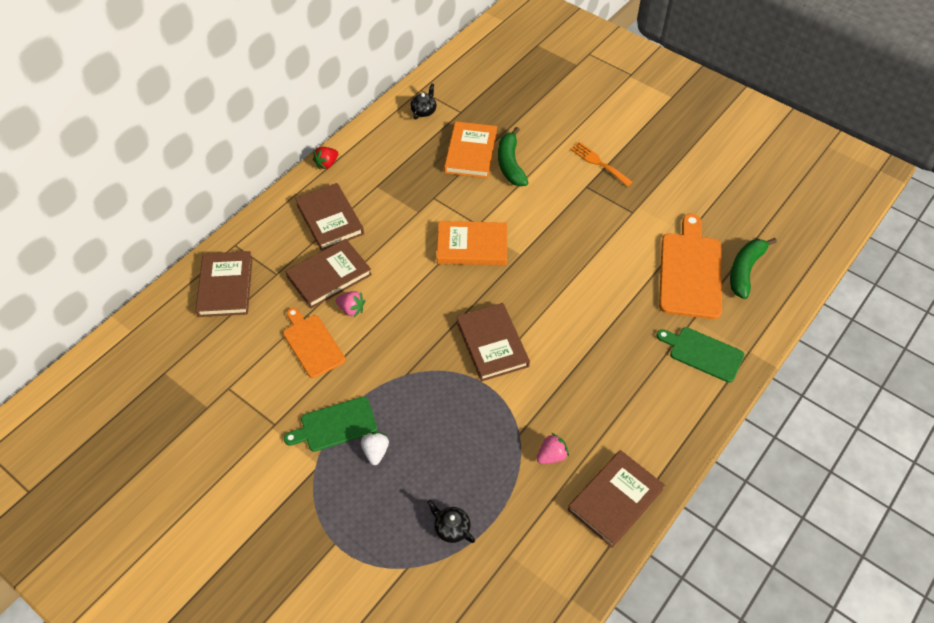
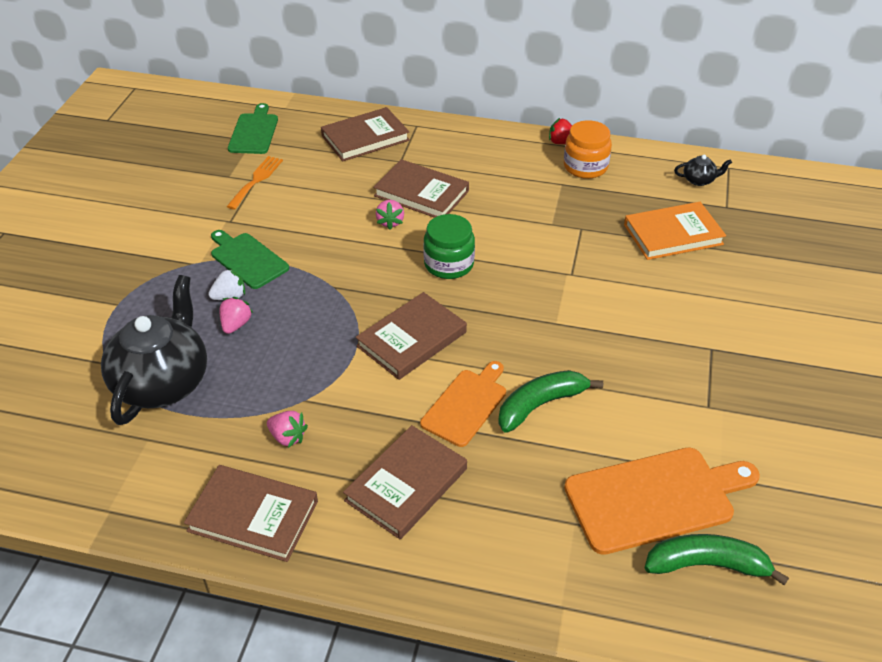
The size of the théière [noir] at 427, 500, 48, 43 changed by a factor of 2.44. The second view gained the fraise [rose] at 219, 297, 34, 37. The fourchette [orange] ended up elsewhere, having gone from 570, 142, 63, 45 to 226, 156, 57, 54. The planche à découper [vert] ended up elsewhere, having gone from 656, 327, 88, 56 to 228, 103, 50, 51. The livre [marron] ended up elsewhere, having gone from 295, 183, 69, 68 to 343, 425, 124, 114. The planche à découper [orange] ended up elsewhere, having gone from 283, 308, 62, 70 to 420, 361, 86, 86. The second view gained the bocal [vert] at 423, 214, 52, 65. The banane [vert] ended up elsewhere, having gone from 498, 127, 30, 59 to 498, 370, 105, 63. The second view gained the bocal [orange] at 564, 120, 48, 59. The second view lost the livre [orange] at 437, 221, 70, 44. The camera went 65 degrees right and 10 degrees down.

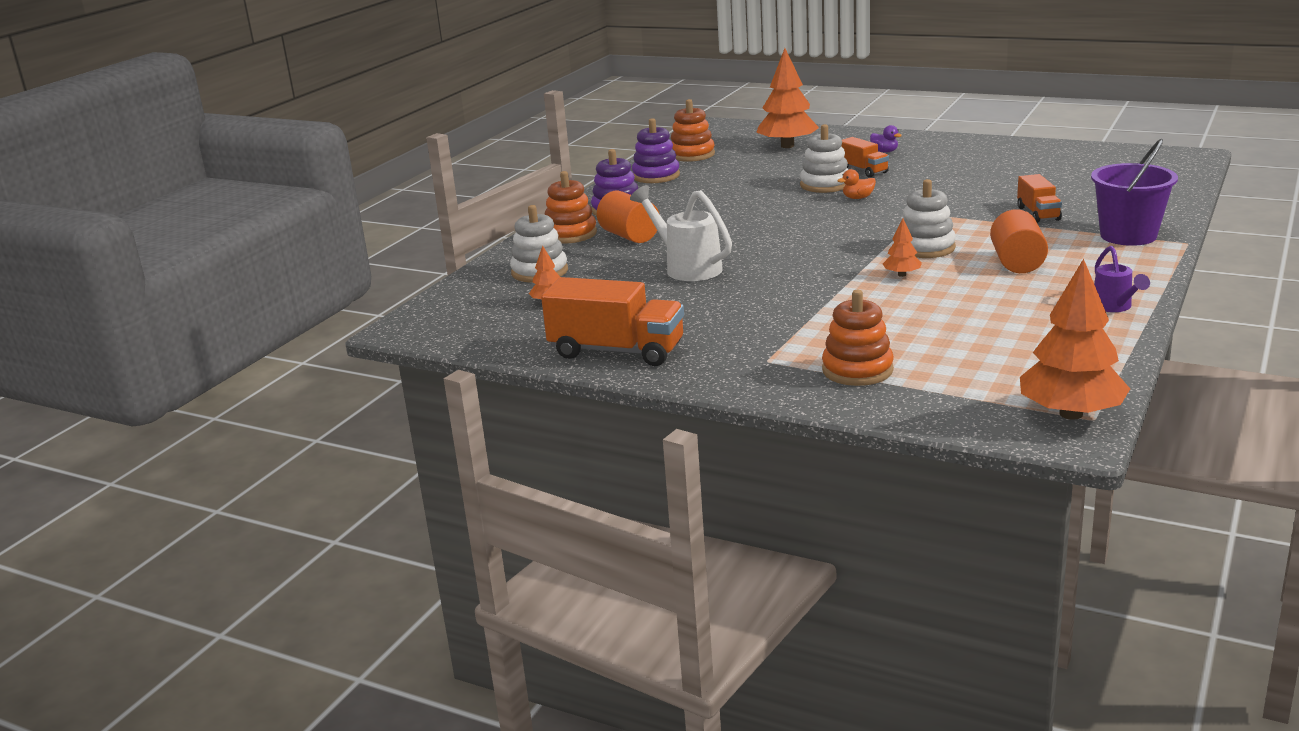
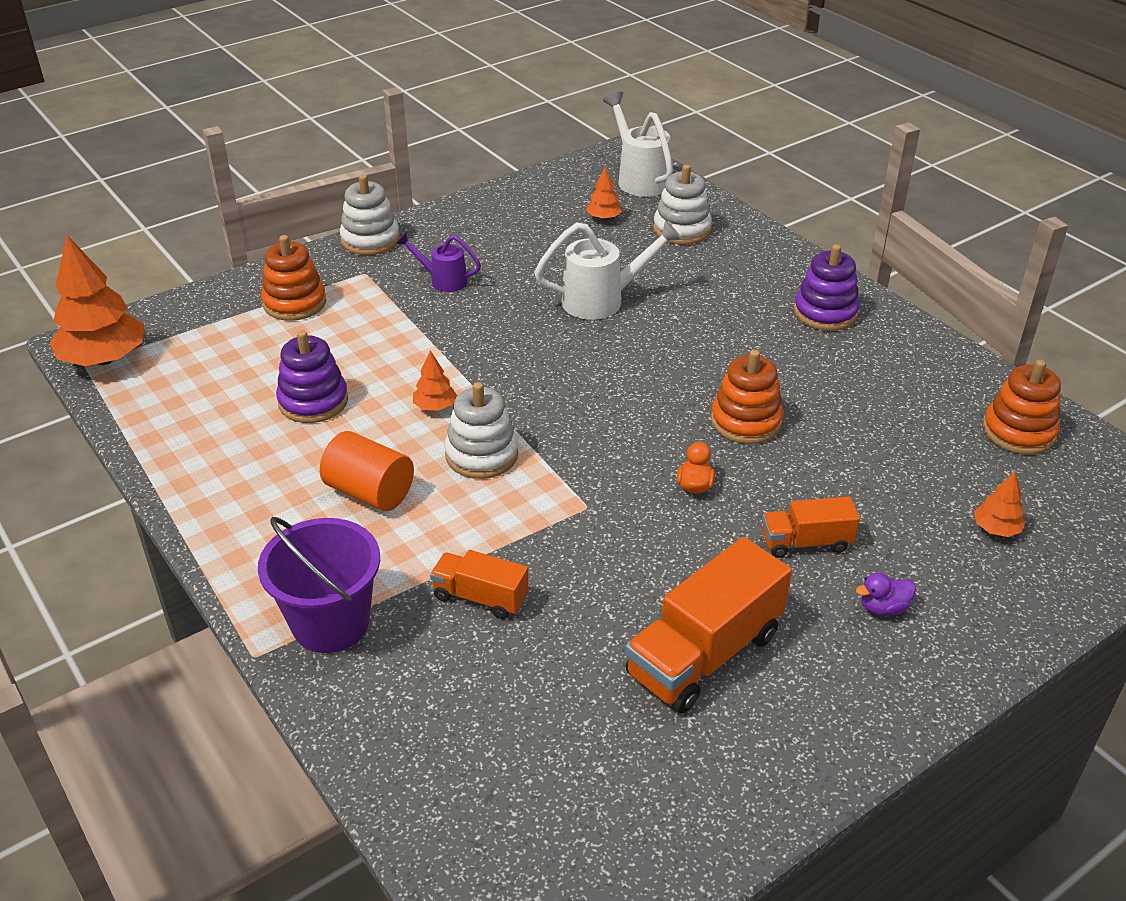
The jouet à empiler [violet] ended up elsewhere, having gone from 632, 118, 48, 65 to 276, 330, 72, 93. The jouet à empiler [blanc] ended up elsewhere, having gone from 800, 124, 49, 69 to 340, 174, 60, 81. The arrosoir [violet] ended up elsewhere, having gone from 1094, 246, 56, 66 to 396, 233, 85, 59. The second view gained the arrosoir [blanc] at 603, 91, 70, 106. The camion [orange] ended up elsewhere, having gone from 541, 277, 143, 89 to 625, 537, 167, 177. The jouet à empiler [orange] ended up elsewhere, having gone from 544, 171, 53, 73 to 711, 350, 73, 94. The size of the arbre [orange] at 756, 48, 63, 100 changed by a factor of 0.46. The second view lost the cylindre [orange] at 597, 191, 62, 52. The camera went 115 degrees right and 15 degrees up.

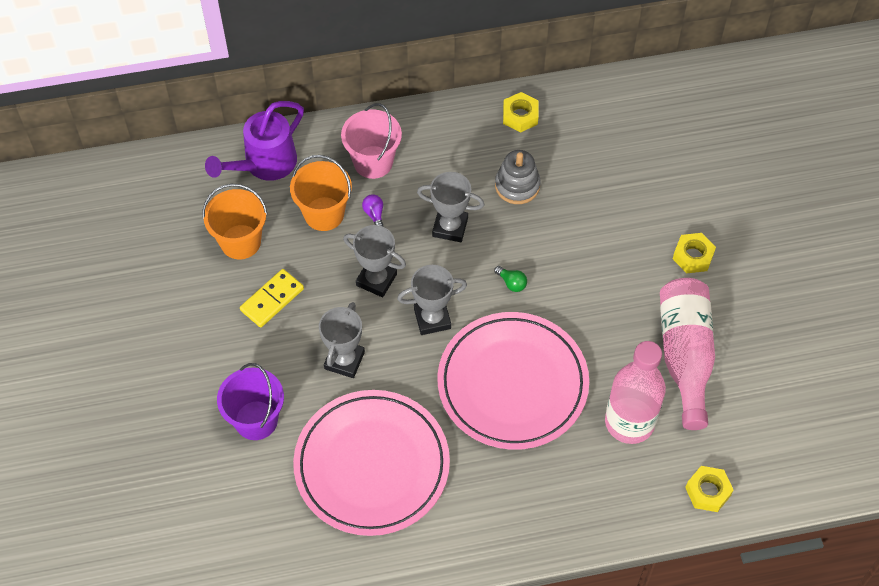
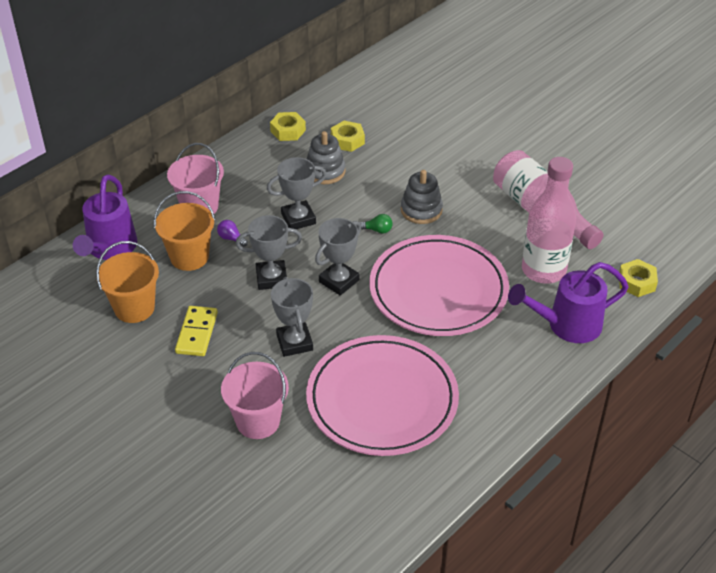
What was the seau [violet] at 217, 363, 67, 77 turned into the seau [rose] at 221, 352, 68, 87. The écrou [jaune] ended up elsewhere, having gone from 673, 233, 43, 40 to 331, 121, 34, 31. The second view gained the jouet à empiler [gris] at 401, 170, 42, 54. The second view gained the arrosoir [violet] at 508, 262, 121, 81. The camera went 35 degrees left and 15 degrees down.

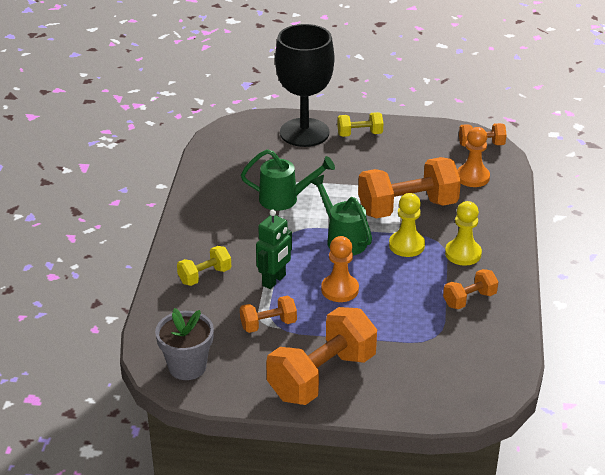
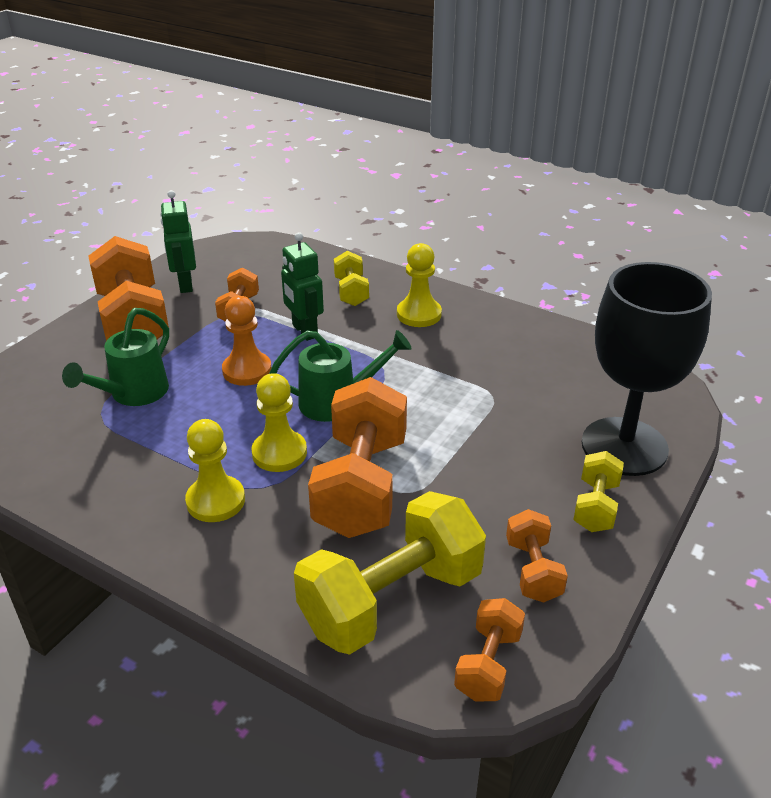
The arrosoir [vert] ended up elsewhere, having gone from 241, 149, 94, 62 to 62, 308, 107, 98. The second view gained the robot [vert] at 160, 190, 36, 103. Where the pion [orange] stood at 457, 127, 33, 60, the haltère [jaune] came to stand at 294, 491, 192, 164. The second view gained the pion [jaune] at 397, 243, 45, 84. The haltère [orange] ended up elsewhere, having gone from 443, 269, 55, 40 to 506, 509, 62, 94. The second view lost the pot de fleurs [gris] at 155, 308, 59, 72. The camera went 115 degrees right and 0 degrees up.

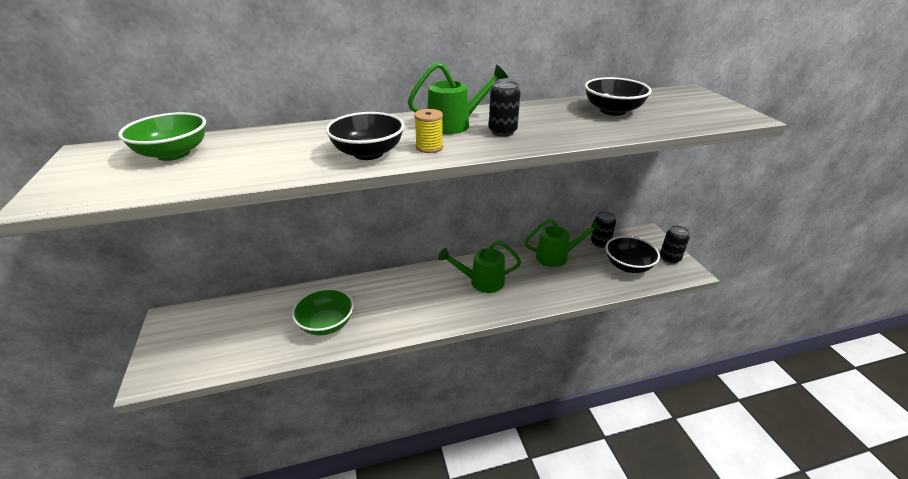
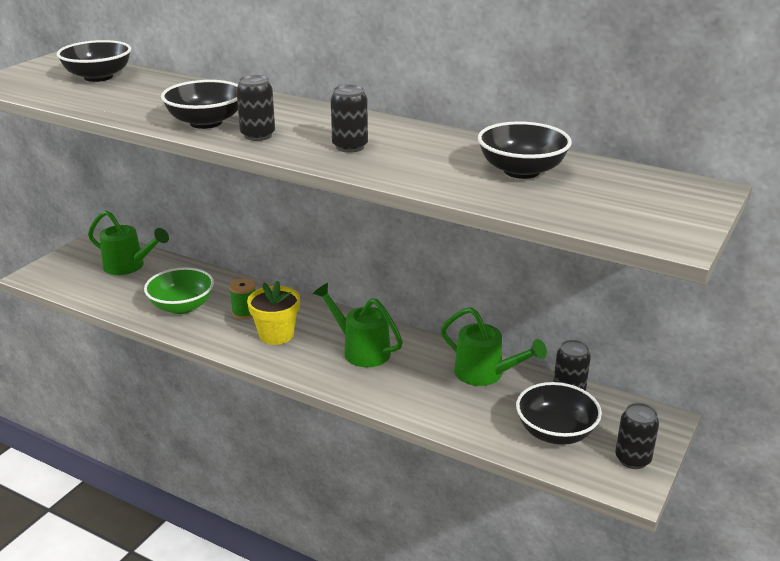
What was the bol [vert] at 118, 112, 88, 49 turned into the bol [noir] at 57, 40, 74, 42. The arrosoir [vert] ended up elsewhere, having gone from 408, 62, 100, 72 to 88, 210, 81, 65. The second view gained the bobine [vert] at 229, 278, 27, 41. Where the bobine [jaune] stood at 414, 109, 29, 44, the canette [noir] came to stand at 236, 75, 39, 66. The second view gained the pot de fleurs [jaune] at 247, 280, 53, 65. The camera went 45 degrees right and 5 degrees down.

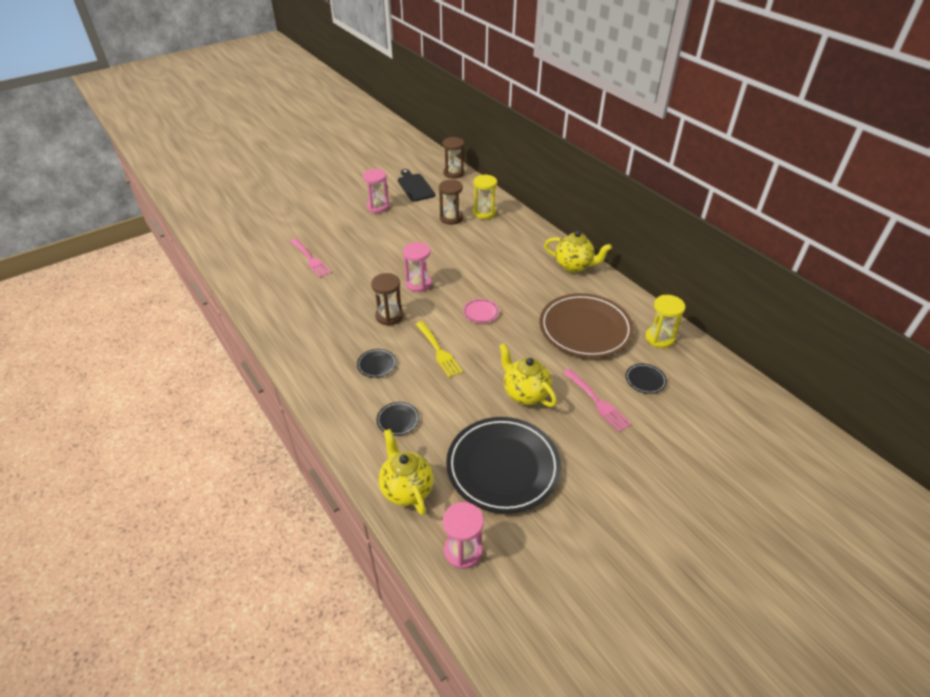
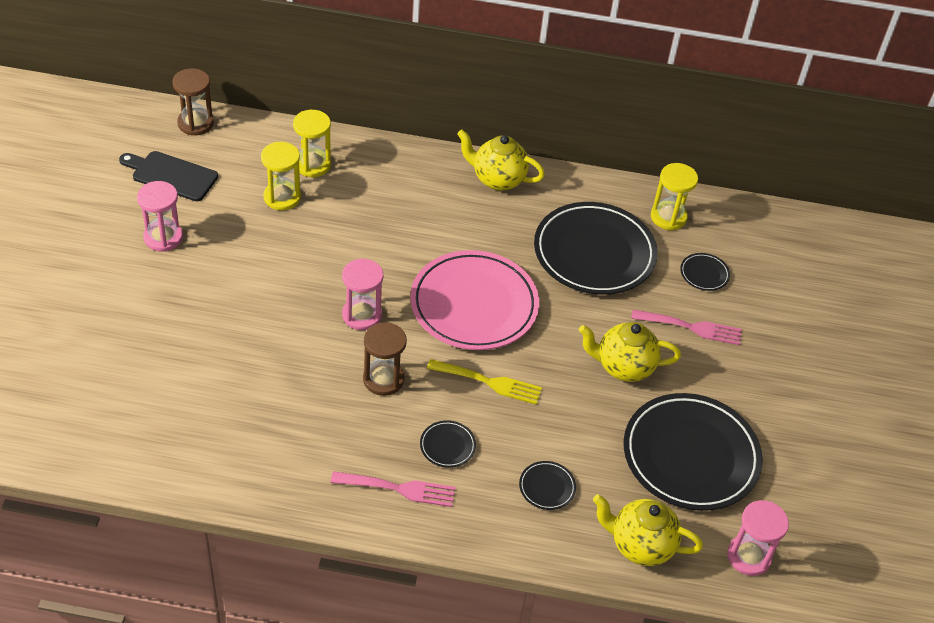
What was the sablier [marron] at 439, 180, 24, 45 turned into the sablier [jaune] at 261, 142, 40, 68. The fourchette [rose] ended up elsewhere, having gone from 290, 238, 42, 40 to 331, 471, 124, 36. The size of the assiette [rose] at 463, 299, 36, 24 changed by a factor of 2.49. The théière [jaune] at 544, 231, 68, 42 ended up facing another way, 135 degrees counterclockwise from before. What was the assiette [marron] at 540, 293, 94, 65 turned into the assiette [noir] at 534, 202, 124, 93. The camera went 50 degrees left and 5 degrees up.

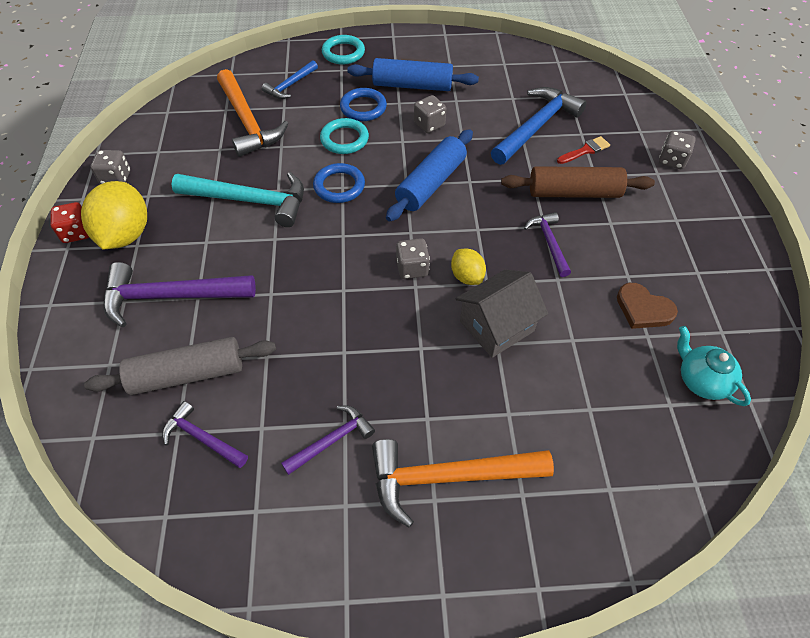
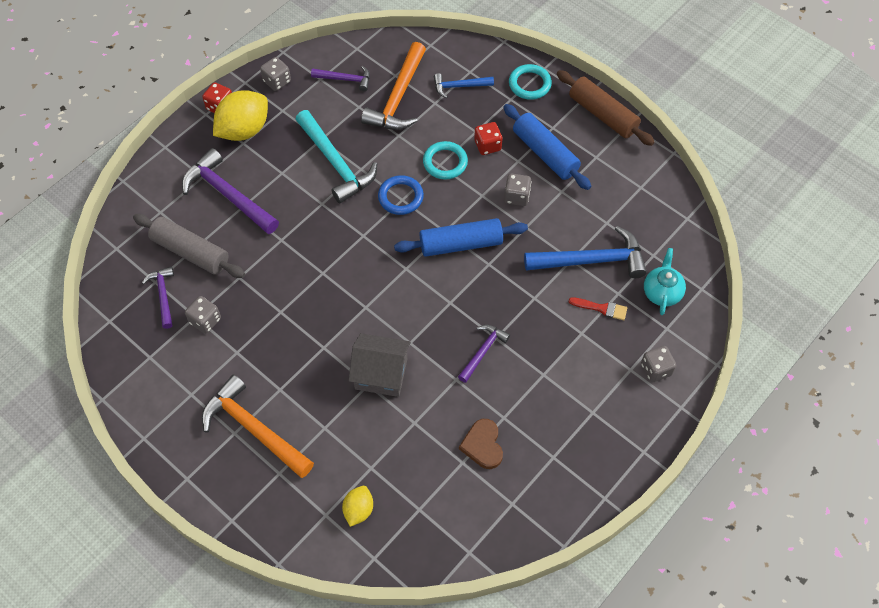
The dé [gris] ended up elsewhere, having gone from 396, 238, 34, 41 to 185, 296, 36, 38. The marteau [violet] ended up elsewhere, having gone from 281, 405, 94, 70 to 311, 66, 59, 25. The citron [jaune] ended up elsewhere, having gone from 451, 249, 35, 36 to 342, 486, 31, 41. Where the anneau [bleu] stood at 340, 88, 47, 33, the dé [rouge] came to stand at 474, 122, 29, 33. The rouleau à pâtisserie [marron] ended up elsewhere, having gone from 501, 166, 154, 32 to 557, 70, 98, 76. The théière [turquoise] ended up elsewhere, having gone from 677, 326, 74, 80 to 644, 248, 42, 67. The camera went 45 degrees right and 5 degrees up.

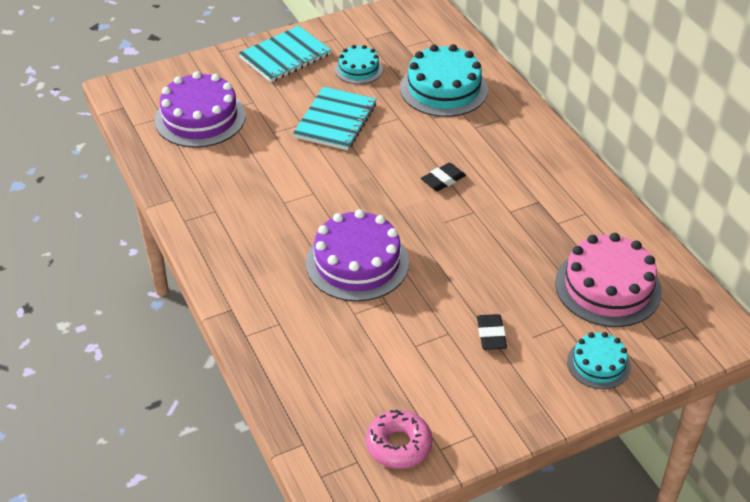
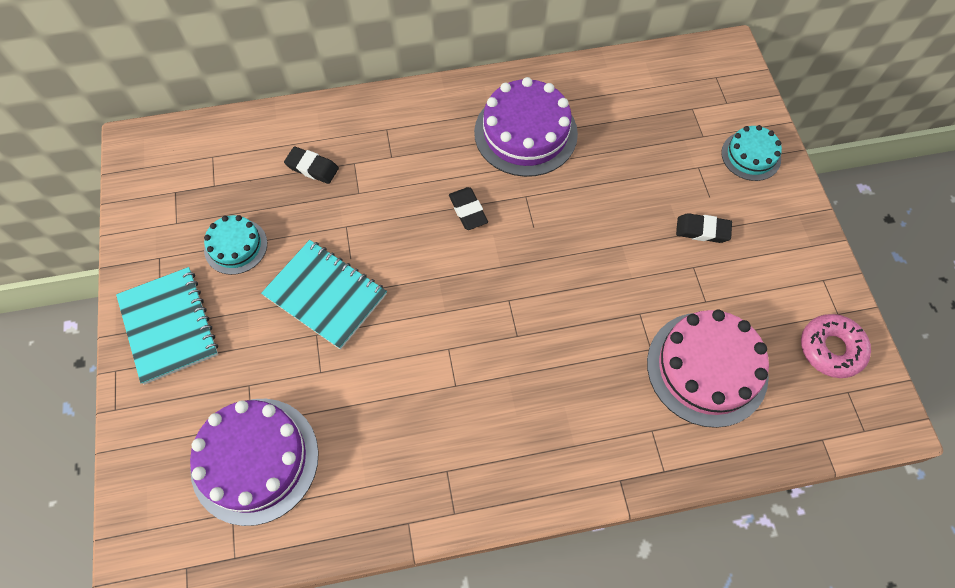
Where the gâteau [turquoise] stood at 400, 44, 88, 73, the gomme [noir] came to stand at 284, 147, 55, 37. The gâteau [violet] ended up elsewhere, having gone from 306, 209, 103, 93 to 474, 77, 104, 100. The gâteau [rose] ended up elsewhere, having gone from 555, 233, 107, 94 to 647, 310, 122, 118. The camera went 75 degrees left and 20 degrees up.

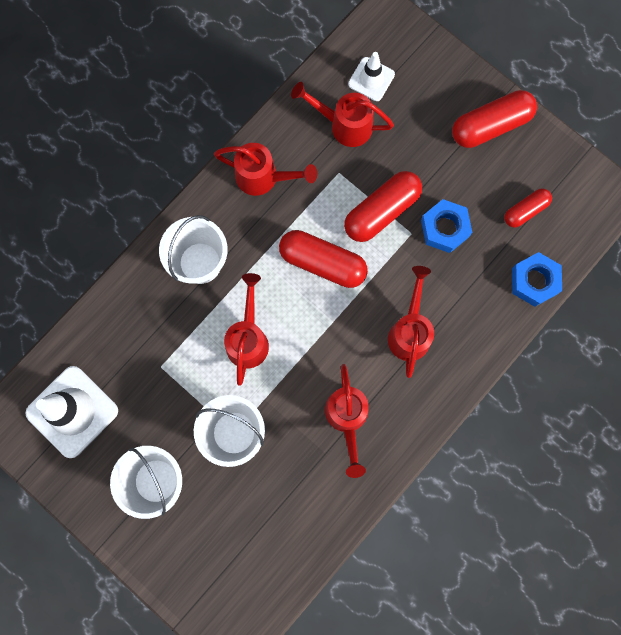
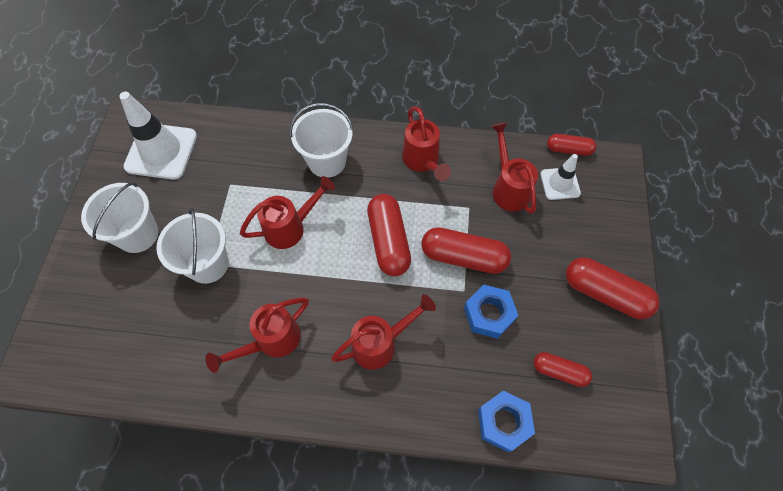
The second view gained the gélule [rouge] at 547, 134, 49, 22. The camera went 55 degrees right and 15 degrees down.

